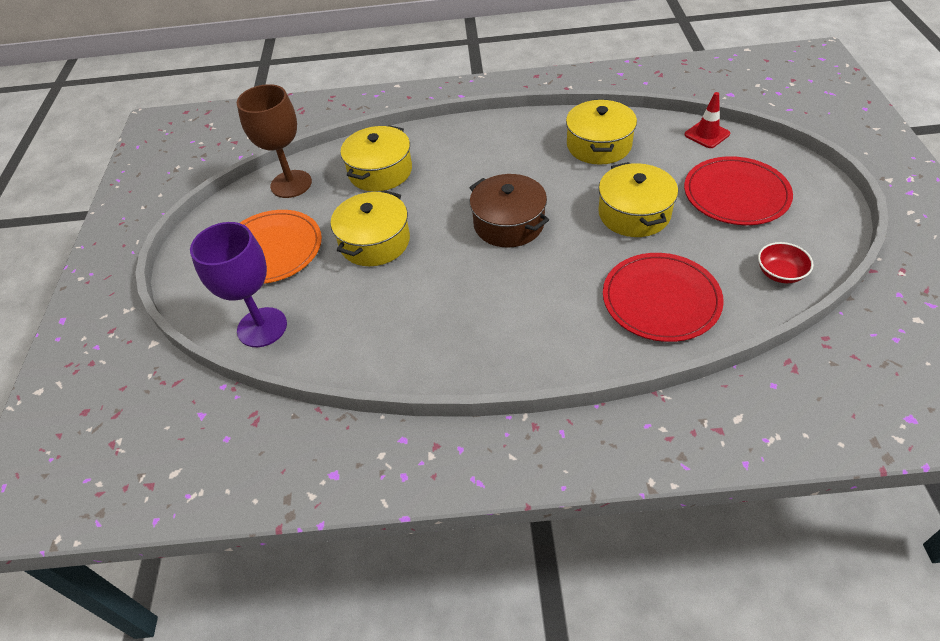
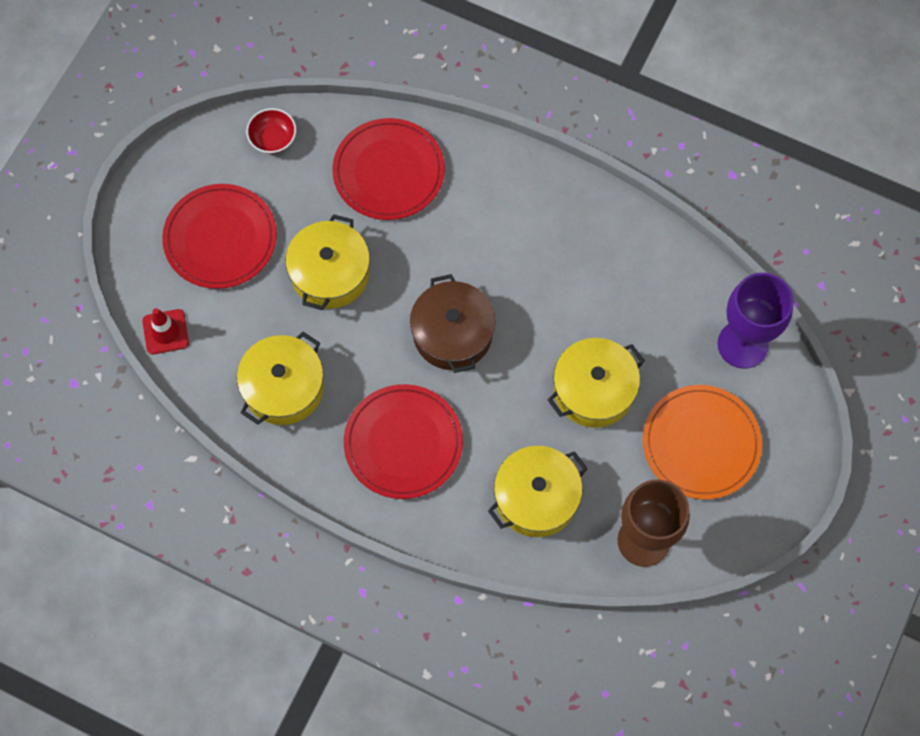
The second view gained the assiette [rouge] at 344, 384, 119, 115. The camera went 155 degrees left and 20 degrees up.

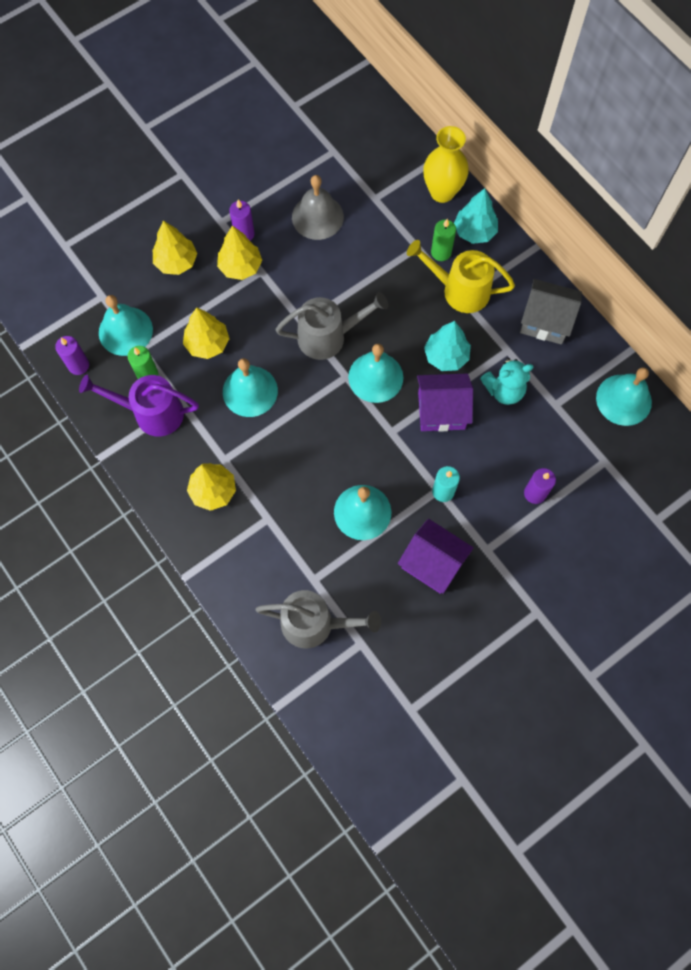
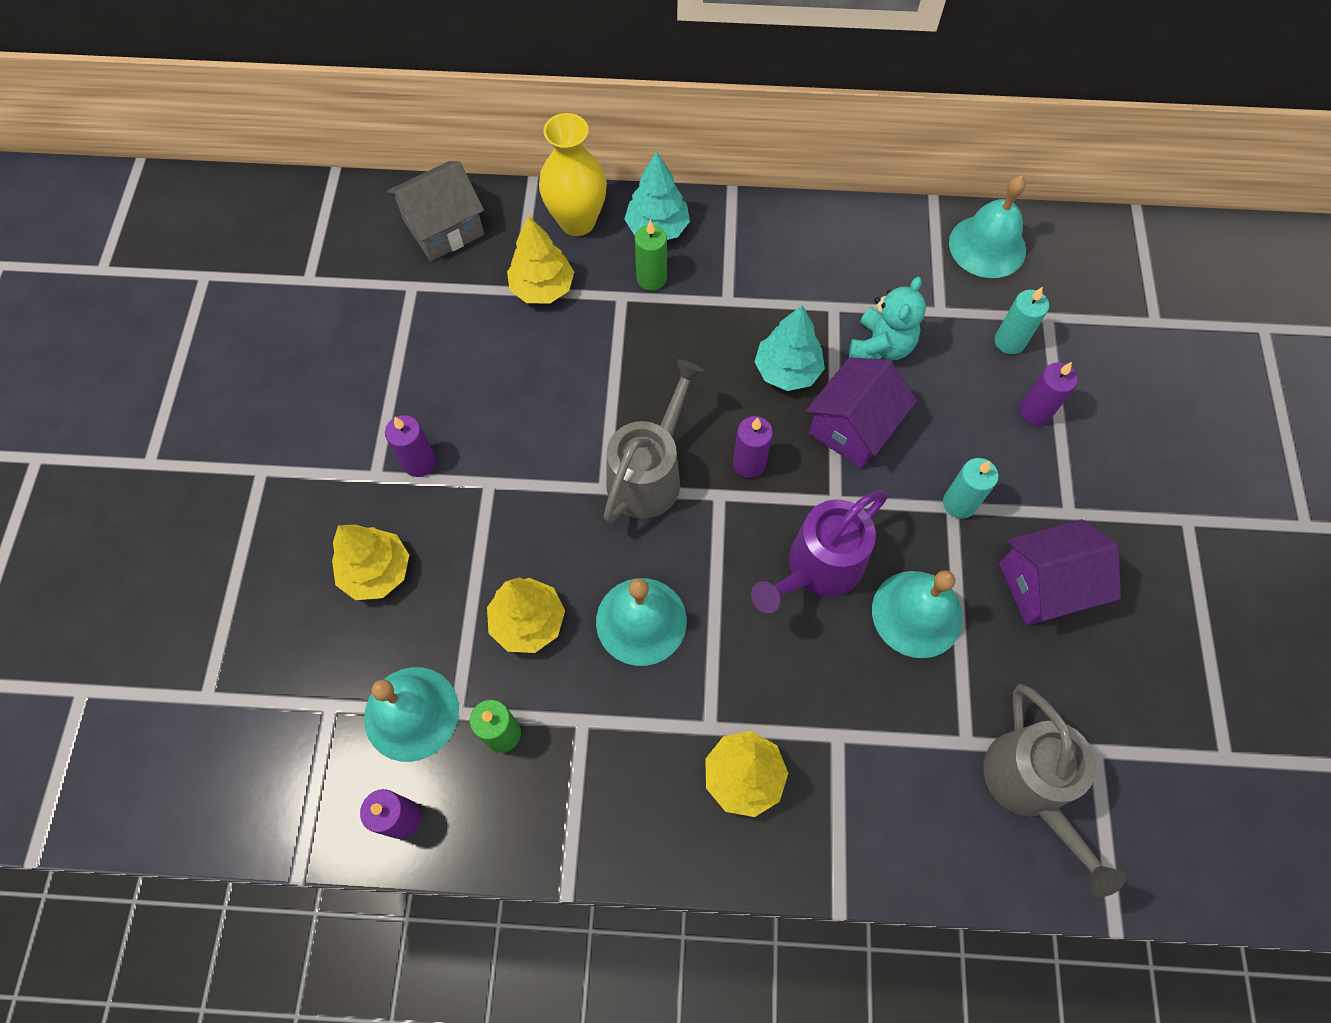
The maison [gris] ended up elsewhere, having gone from 520, 279, 62, 65 to 387, 161, 97, 100. The arbre [jaune] ended up elsewhere, having gone from 217, 225, 45, 55 to 507, 215, 67, 89. Where the cloche [turquoise] stood at 348, 344, 55, 59, the bougie [violet] came to stand at 733, 416, 40, 62. The arrosoir [violet] ended up elsewhere, having gone from 79, 375, 120, 61 to 751, 490, 137, 123. The arrosoir [gris] at 256, 590, 125, 58 ended up facing another way, 120 degrees clockwise from before. The second view gained the bougie [turquoise] at 994, 287, 55, 67. The second view lost the cloche [gris] at 292, 175, 52, 65. The second view lost the arrosoir [jaune] at 407, 240, 108, 73. The camera went 50 degrees left and 5 degrees down.

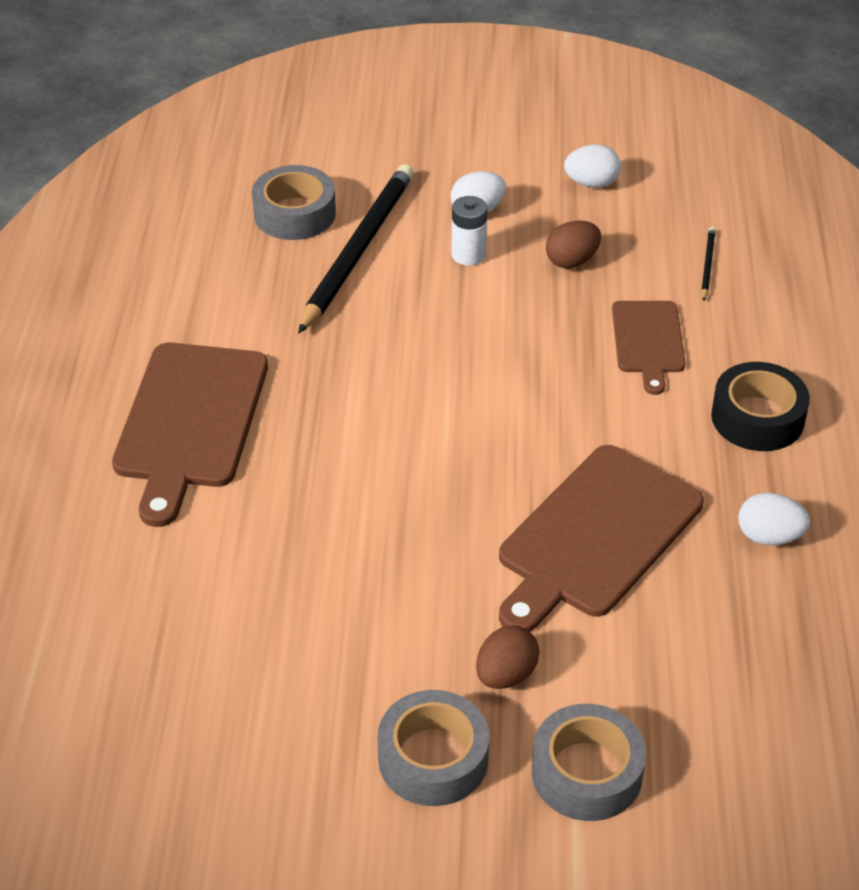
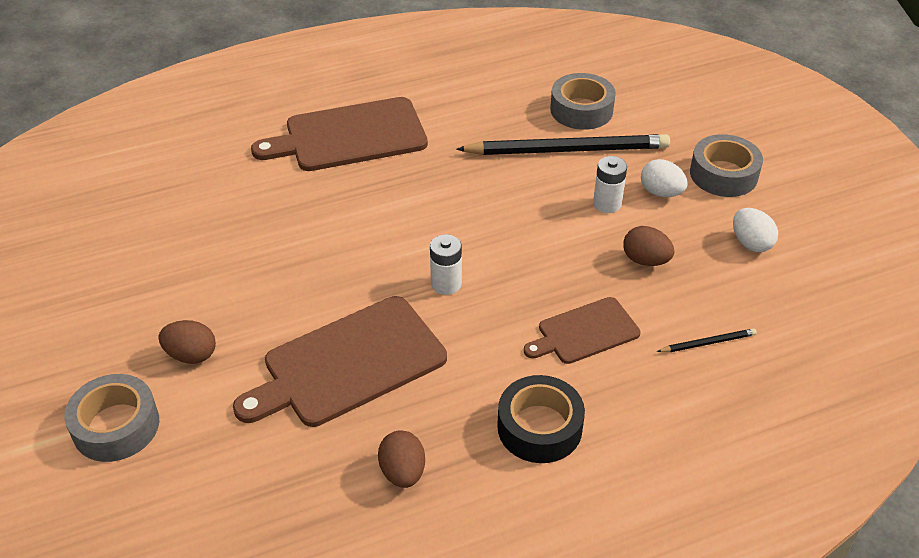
The planche à découper [marron] at 499, 445, 205, 187 ended up facing another way, 45 degrees counterclockwise from before. What was the œuf [blanc] at 738, 493, 72, 53 turned into the œuf [marron] at 378, 430, 47, 58. The second view gained the pile [blanc] at 430, 234, 32, 61. The ruban adhésif [gris] ended up elsewhere, having gone from 377, 690, 112, 116 to 690, 134, 73, 63. The camera went 65 degrees right and 0 degrees up.

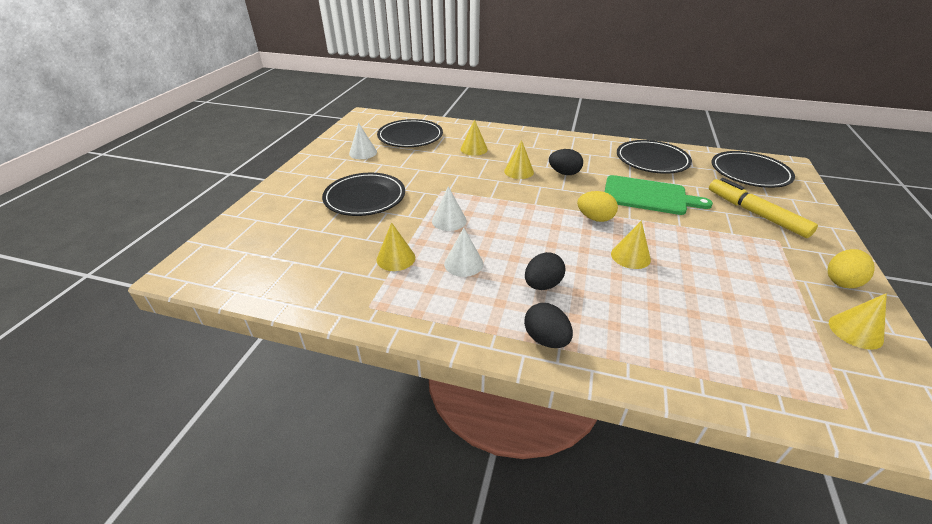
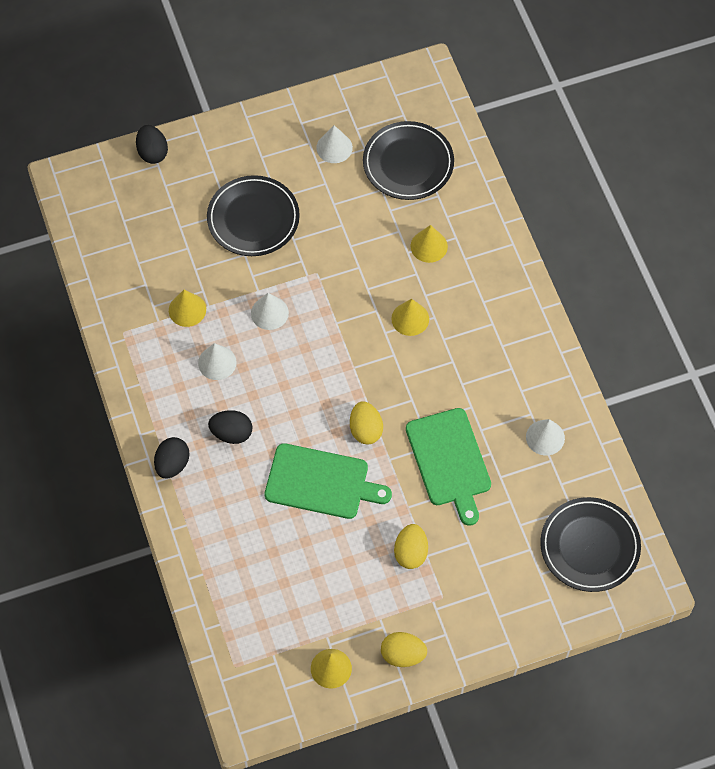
The œuf [noir] ended up elsewhere, having gone from 549, 149, 34, 26 to 136, 125, 32, 39. Where the cône [jaune] stood at 611, 220, 40, 49, the planche à découper [vert] came to stand at 265, 443, 127, 76. The second view gained the œuf [jaune] at 394, 524, 34, 45. Where the assiette [noir] stood at 617, 140, 75, 34, the cône [blanc] came to stand at 526, 419, 39, 37. The second view lost the feutre [jaune] at 709, 178, 109, 60. The camera went 55 degrees right and 25 degrees up.

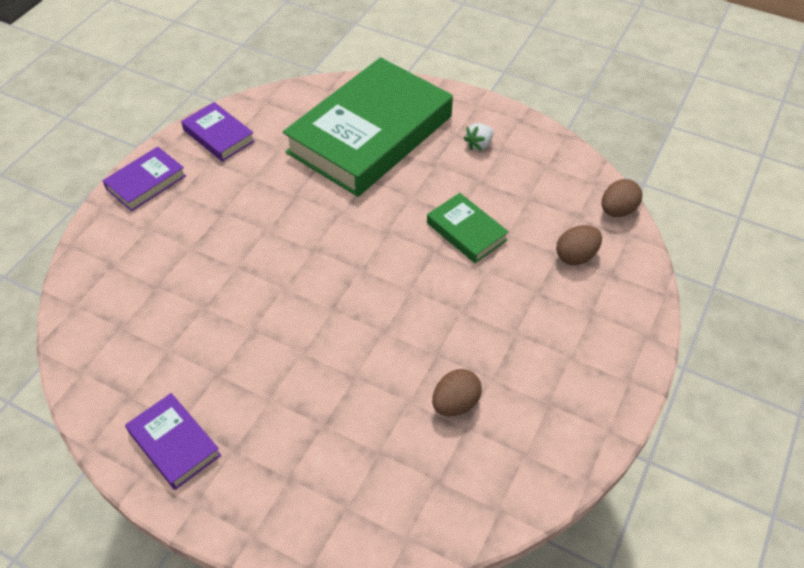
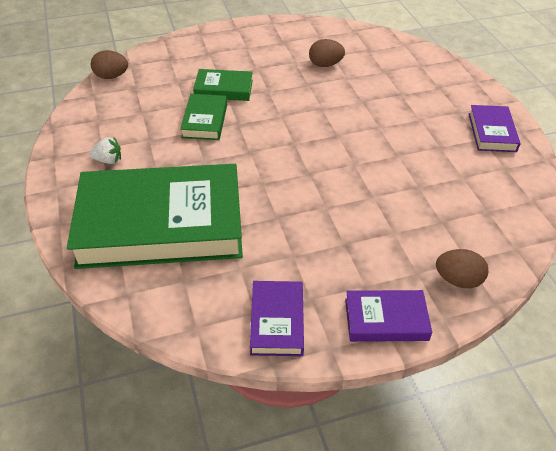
The second view gained the livre [vert] at 193, 69, 60, 32. The œuf [marron] ended up elsewhere, having gone from 556, 225, 46, 40 to 436, 249, 53, 39. The camera went 135 degrees left and 5 degrees down.

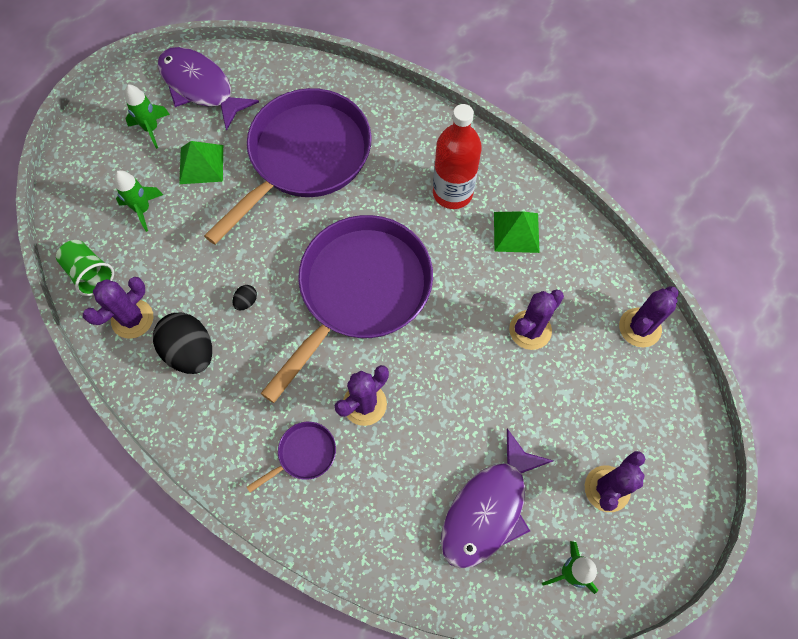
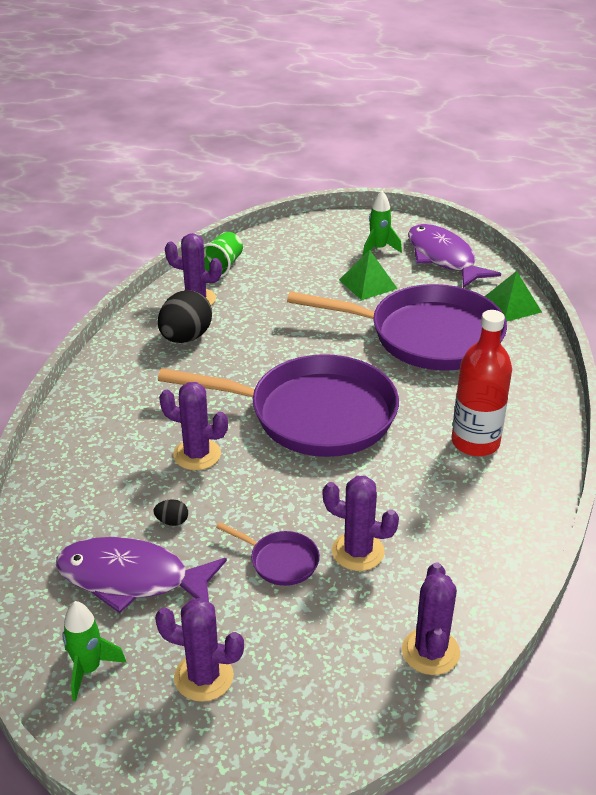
The œuf [noir] ended up elsewhere, having gone from 233, 285, 24, 26 to 154, 499, 34, 27. The poêle [violet] ended up elsewhere, having gone from 247, 422, 89, 71 to 216, 522, 104, 64. The cactus [violet] at 619, 286, 60, 62 ended up facing another way, 75 degrees clockwise from before. The poisson [violet] at 158, 47, 101, 84 ended up facing another way, 45 degrees counterclockwise from before. The pyramide [vert] ended up elsewhere, having gone from 494, 211, 46, 42 to 485, 271, 57, 50. The second view lost the fusée [vert] at 114, 170, 49, 62. The camera went 65 degrees right and 30 degrees down.

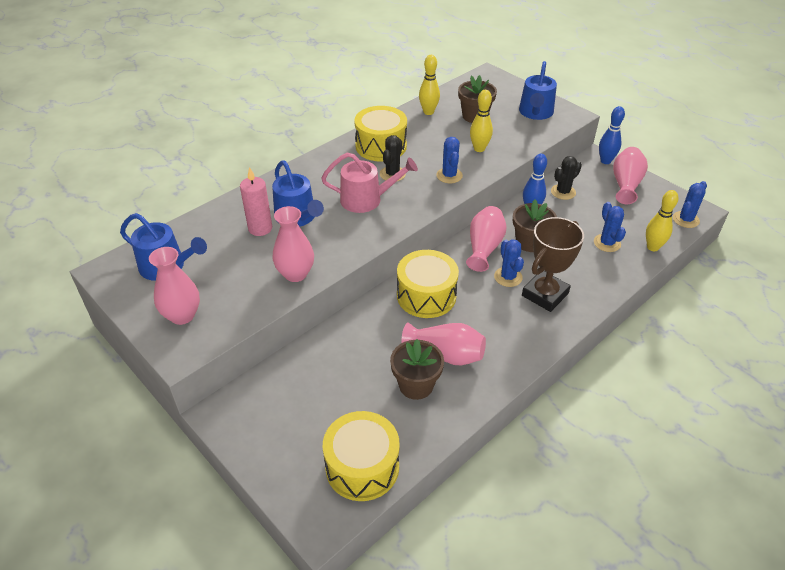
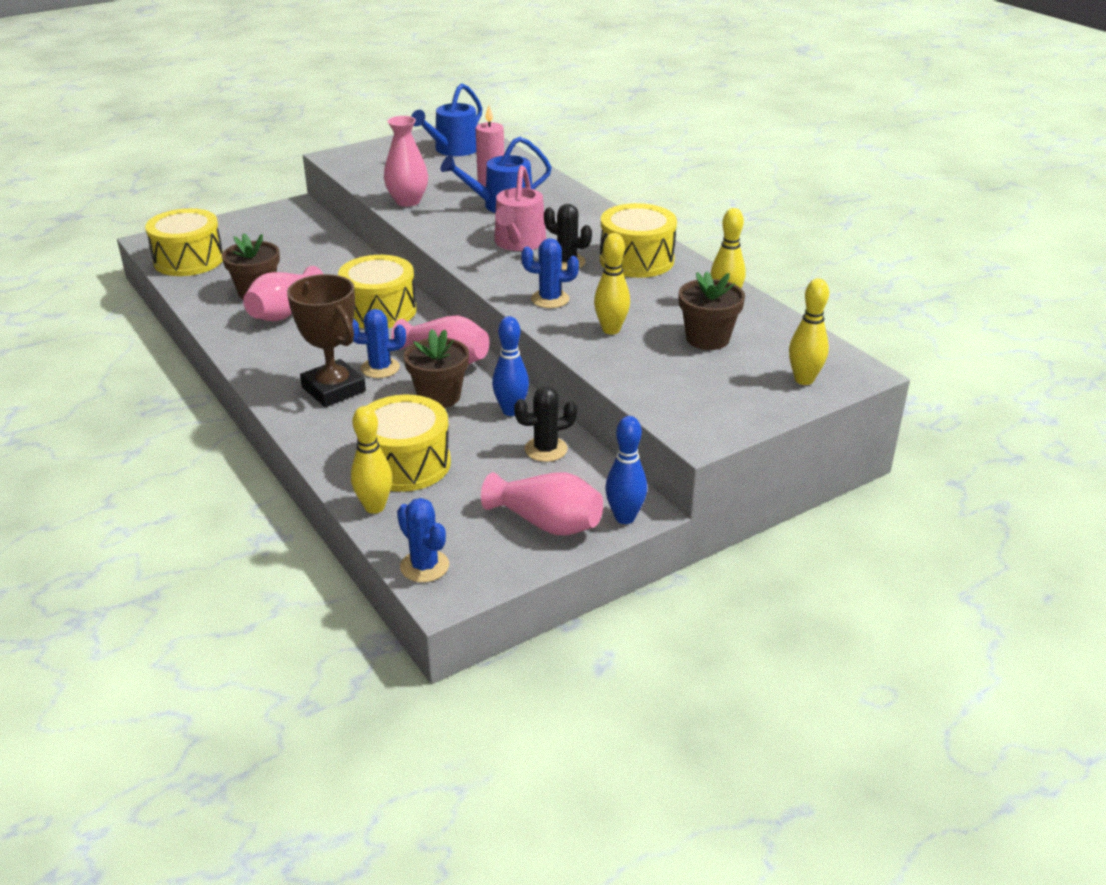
Where the cactus [bleu] stood at 594, 202, 32, 50, the tambour [jaune] came to stand at 367, 395, 84, 97. The cactus [noir] at 551, 156, 31, 44 ended up facing another way, 75 degrees counterclockwise from before. The second view gained the quille [jaune] at 789, 278, 40, 107. The second view lost the vase [rose] at 149, 247, 51, 78. The second view lost the arrosoir [bleu] at 519, 61, 38, 59. The camera went 100 degrees right and 10 degrees down.

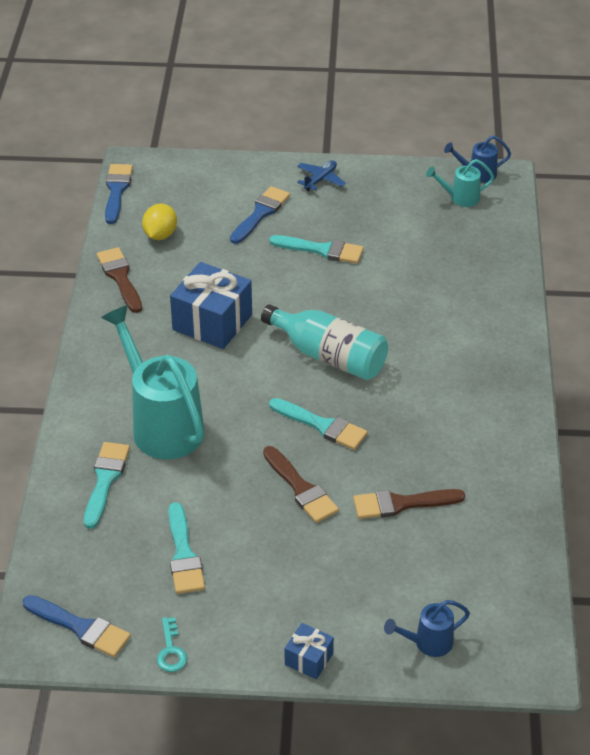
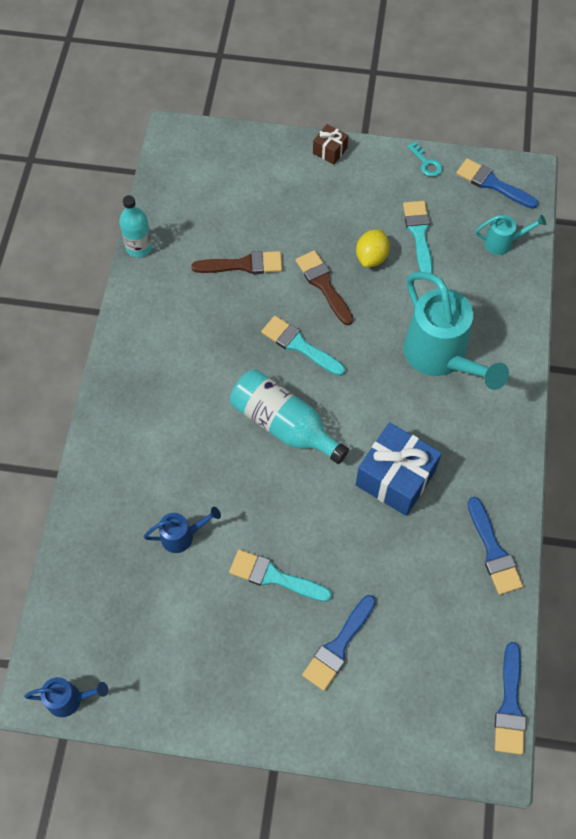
The second view gained the bouteille [turquoise] at 119, 195, 34, 62. The arrosoir [bleu] ended up elsewhere, having gone from 384, 600, 86, 57 to 144, 507, 77, 46. What was the cadeau [bleu] at 285, 623, 49, 56 turned into the cadeau [marron] at 313, 124, 35, 40. The citron [jaune] ended up elsewhere, having gone from 142, 204, 35, 36 to 356, 229, 34, 39. The clé [turquoise] at 157, 617, 30, 55 ended up facing another way, 150 degrees clockwise from before. What was the pinceau [marron] at 97, 247, 45, 66 turned into the pinceau [bleu] at 468, 497, 55, 98. The arrosoir [turquoise] ended up elsewhere, having gone from 426, 159, 68, 48 to 475, 214, 71, 41. The second view lost the pinceau [turquoise] at 84, 442, 46, 87. The second view lost the avion [bleu] at 297, 160, 49, 31. The camera went 175 degrees left and 20 degrees up.

